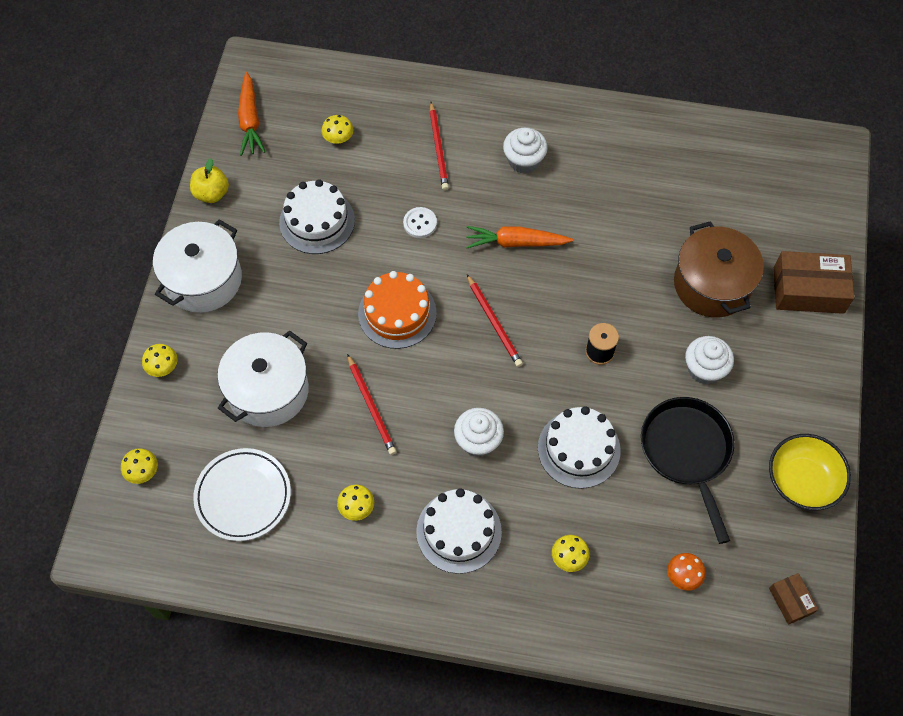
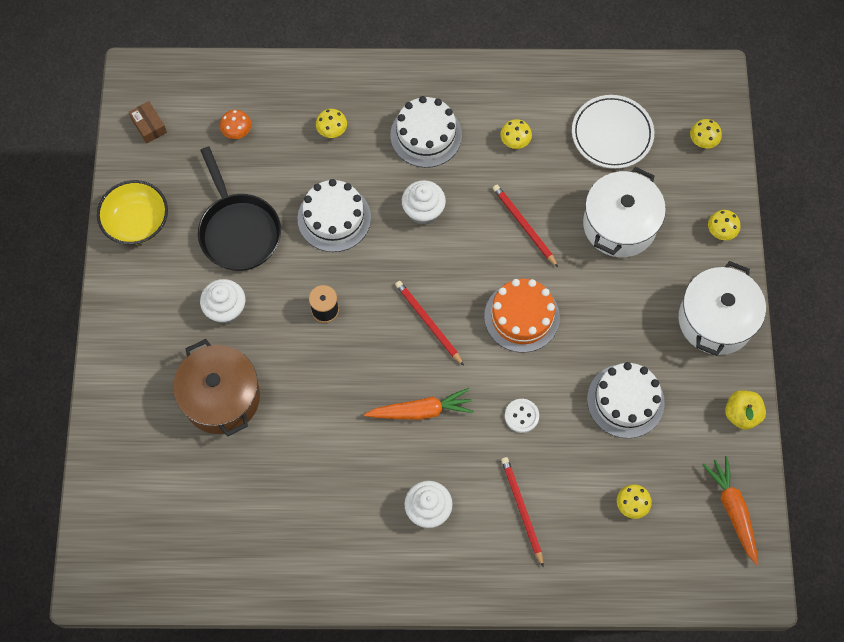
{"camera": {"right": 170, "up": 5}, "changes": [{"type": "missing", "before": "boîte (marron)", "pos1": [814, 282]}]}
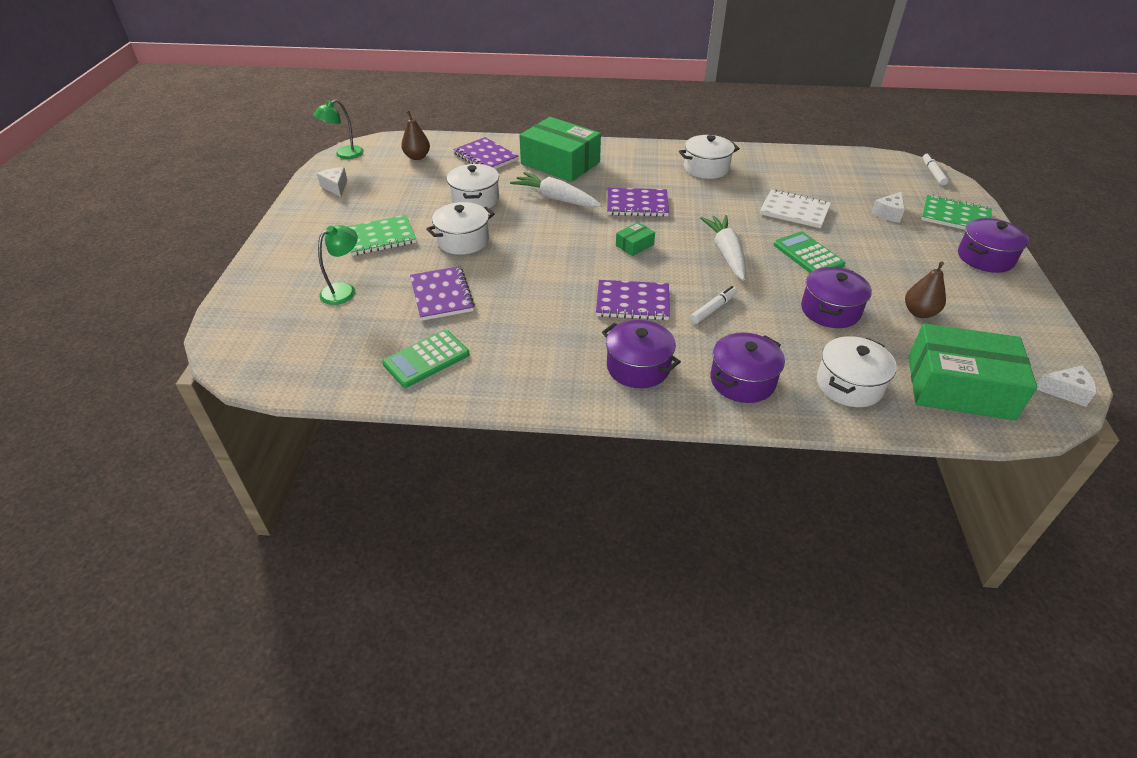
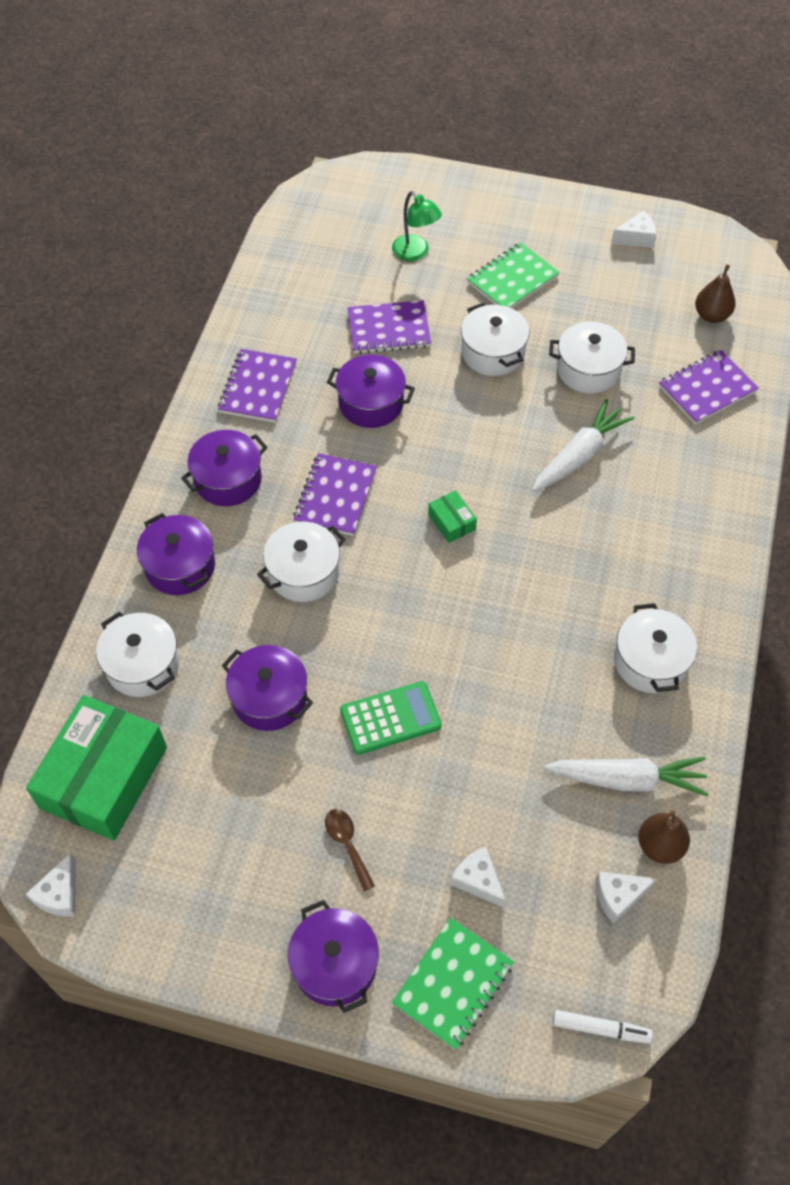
{"camera": {"right": 100, "up": 15}, "changes": [{"type": "relocated", "before": "carnet (violet)", "pos1": [638, 202], "pos2": [257, 386]}, {"type": "exchanged", "before": "feutre (blanc)", "after": "marmite (blanc)", "pos1": [713, 305], "pos2": [301, 562]}, {"type": "appeared", "after": "cuillère (marron)", "pos2": [350, 850]}, {"type": "appeared", "after": "marmite (violet)", "pos2": [371, 391]}, {"type": "spun", "before": "carnet (vert)", "pos1": [381, 235], "pos2": [513, 275], "turn": 60}, {"type": "relocated", "before": "carotte (blanc)", "pos1": [723, 248], "pos2": [626, 777]}, {"type": "appeared", "after": "fromage (blanc)", "pos2": [626, 898]}, {"type": "relocated", "before": "poire (marron)", "pos1": [925, 289], "pos2": [664, 837]}, {"type": "missing", "before": "lampe (vert)", "pos1": [338, 129]}, {"type": "missing", "before": "calculatrice (vert)", "pos1": [426, 359]}, {"type": "missing", "before": "boîte (vert)", "pos1": [560, 149]}, {"type": "missing", "before": "carnet (blanc)", "pos1": [795, 208]}]}
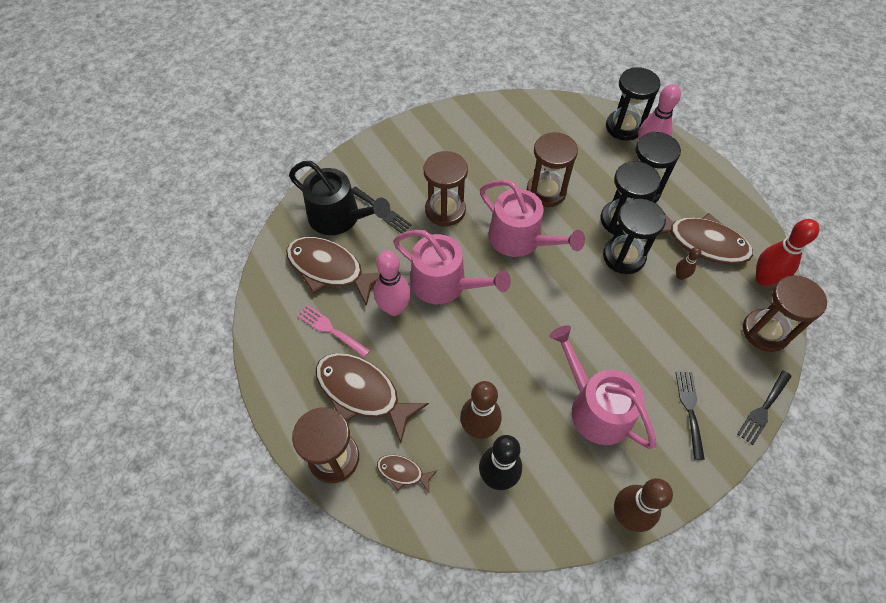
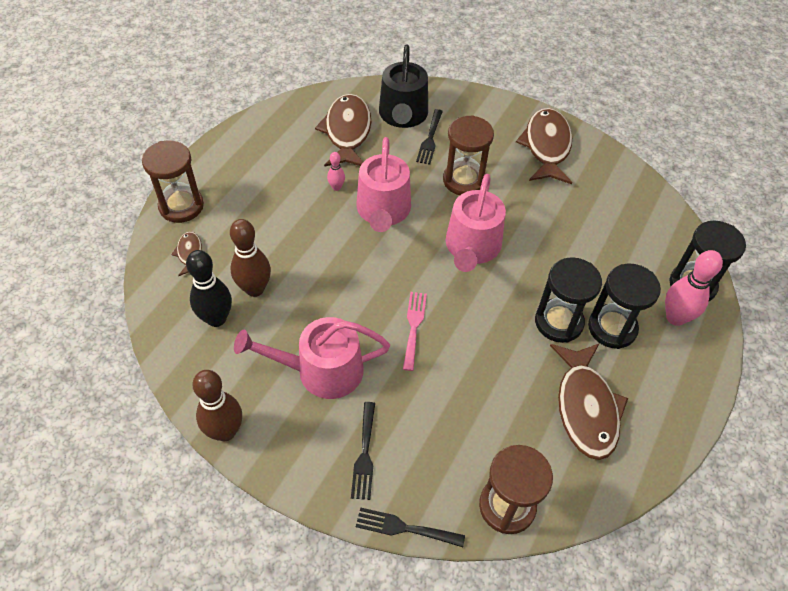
{"camera": {"right": 60, "up": -5}, "changes": [{"type": "spun", "before": "arrosoir (rose)", "pos1": [602, 387], "pos2": [312, 358], "turn": -120}, {"type": "size", "before": "quille (rose)", "pos1": [392, 283], "pos2": [336, 171], "scale": 0.51}, {"type": "spun", "before": "fourchette (noir)", "pos1": [690, 415], "pos2": [363, 451], "turn": 120}, {"type": "relocated", "before": "fourchette (rose)", "pos1": [333, 331], "pos2": [415, 331]}, {"type": "relocated", "before": "poisson (marron)", "pos1": [372, 398], "pos2": [544, 146]}, {"type": "missing", "before": "sablier (marron)", "pos1": [552, 169]}, {"type": "missing", "before": "sablier (noir)", "pos1": [634, 236]}, {"type": "missing", "before": "quille (marron)", "pos1": [688, 263]}, {"type": "missing", "before": "quille (rouge)", "pos1": [787, 252]}]}
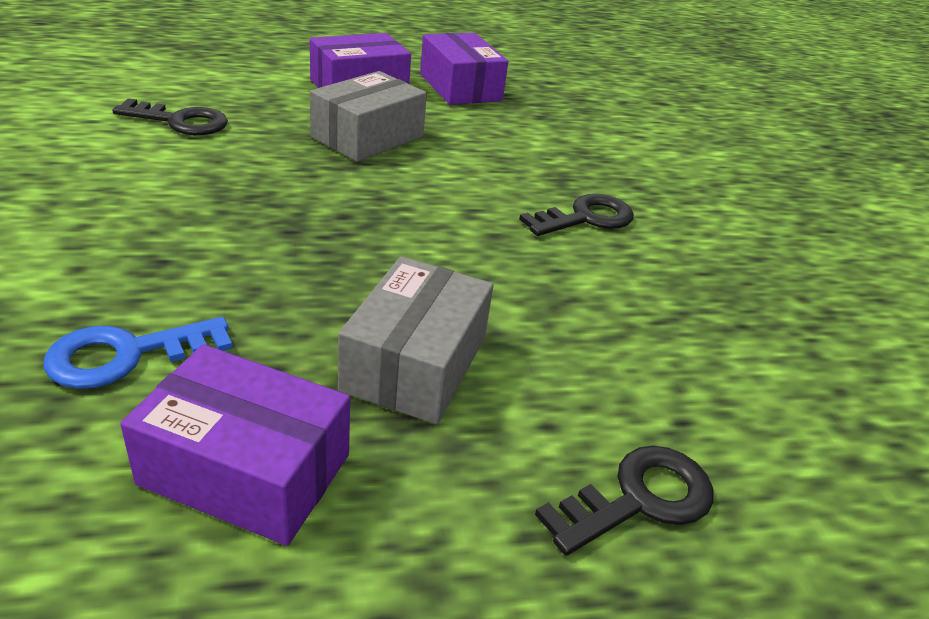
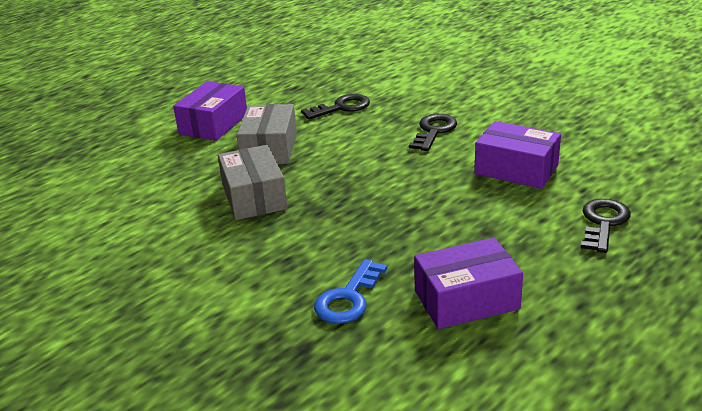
{"camera": {"right": -30, "up": -5}, "changes": [{"type": "relocated", "before": "boîte (gris)", "pos1": [416, 340], "pos2": [252, 182]}, {"type": "relocated", "before": "clé (noir)", "pos1": [170, 116], "pos2": [335, 107]}, {"type": "relocated", "before": "boîte (violet)", "pos1": [464, 69], "pos2": [517, 155]}]}
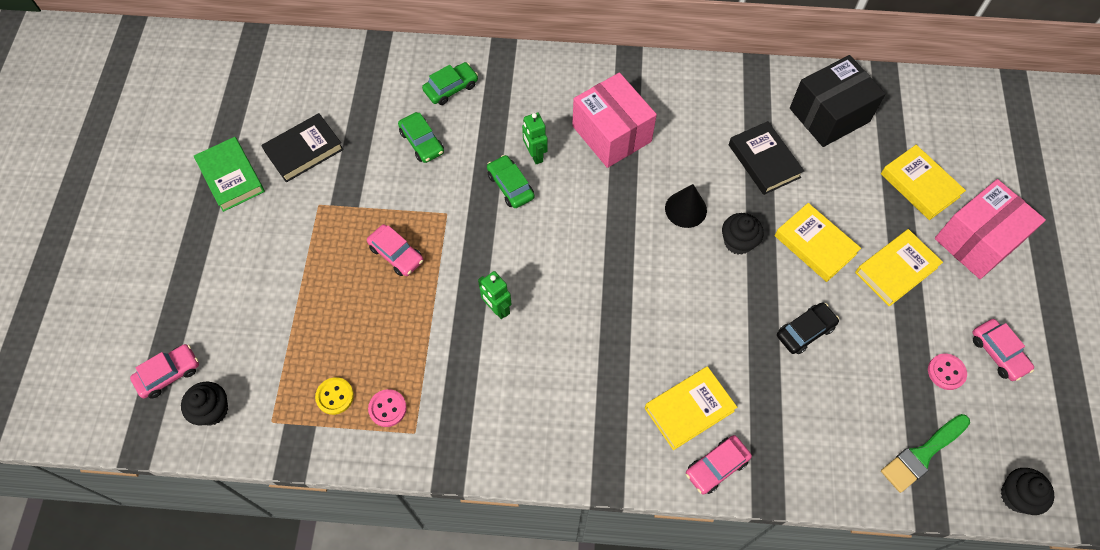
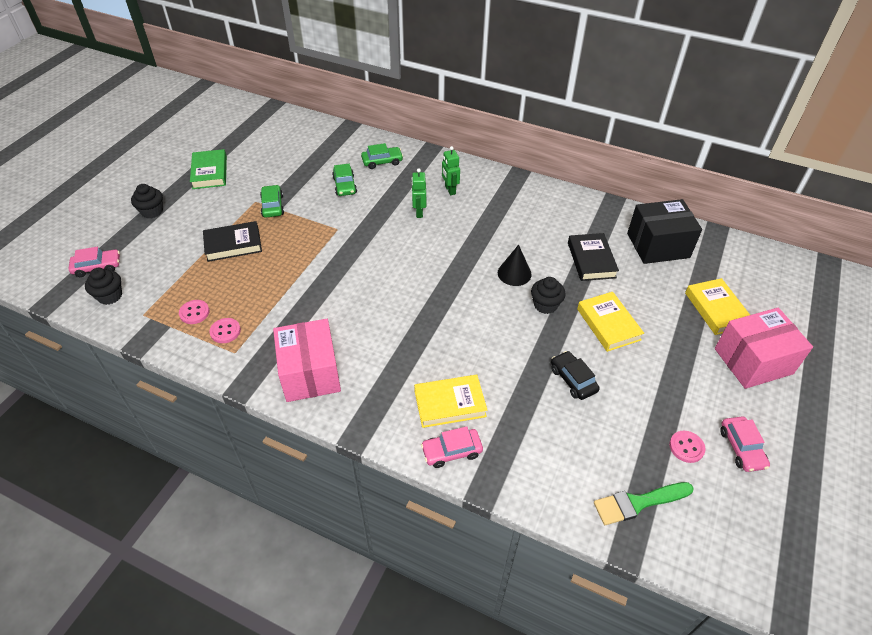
{"camera": {"right": 20, "up": -15}, "changes": [{"type": "relocated", "before": "muffin (noir)", "pos1": [1027, 491], "pos2": [147, 201]}, {"type": "colour", "before": "bouton (jaune)", "after": "bouton (rose)", "pos1": [334, 396], "pos2": [194, 312]}, {"type": "relocated", "before": "livre (noir)", "pos1": [302, 147], "pos2": [232, 241]}, {"type": "relocated", "before": "voiture (vert)", "pos1": [510, 181], "pos2": [272, 201]}, {"type": "relocated", "before": "boîte (rose)", "pos1": [614, 120], "pos2": [307, 360]}, {"type": "relocated", "before": "robot (vert)", "pos1": [494, 295], "pos2": [451, 170]}, {"type": "spun", "before": "voiture (noir)", "pos1": [808, 328], "pos2": [575, 375], "turn": -105}, {"type": "missing", "before": "voiture (rose)", "pos1": [395, 250]}, {"type": "missing", "before": "livre (jaune)", "pos1": [899, 268]}]}
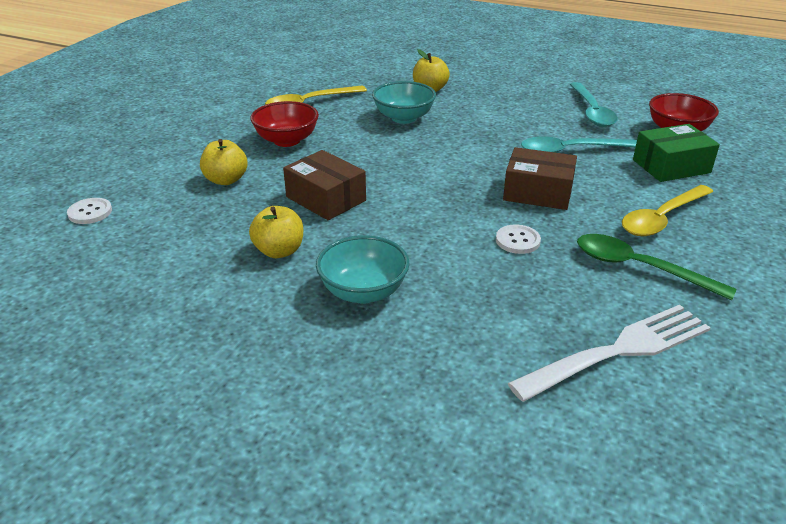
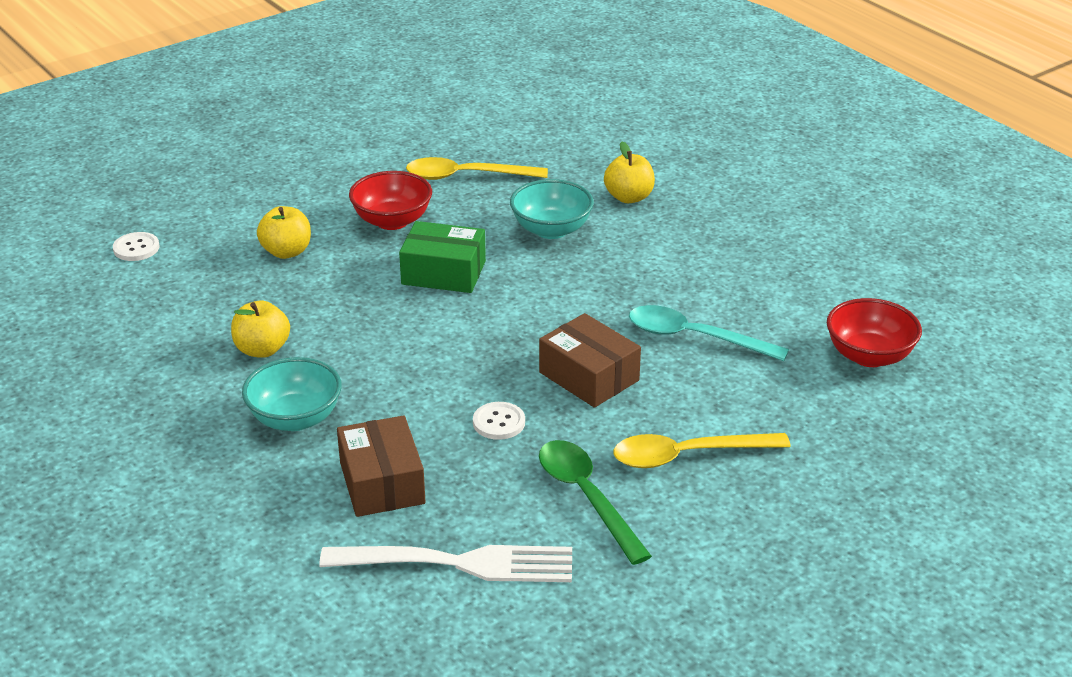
{"camera": {"right": 30, "up": 0}, "changes": [{"type": "relocated", "before": "boîte (marron)", "pos1": [324, 185], "pos2": [381, 466]}, {"type": "relocated", "before": "boîte (vert)", "pos1": [676, 153], "pos2": [442, 257]}, {"type": "missing", "before": "cuillère (turquoise)", "pos1": [594, 104]}]}
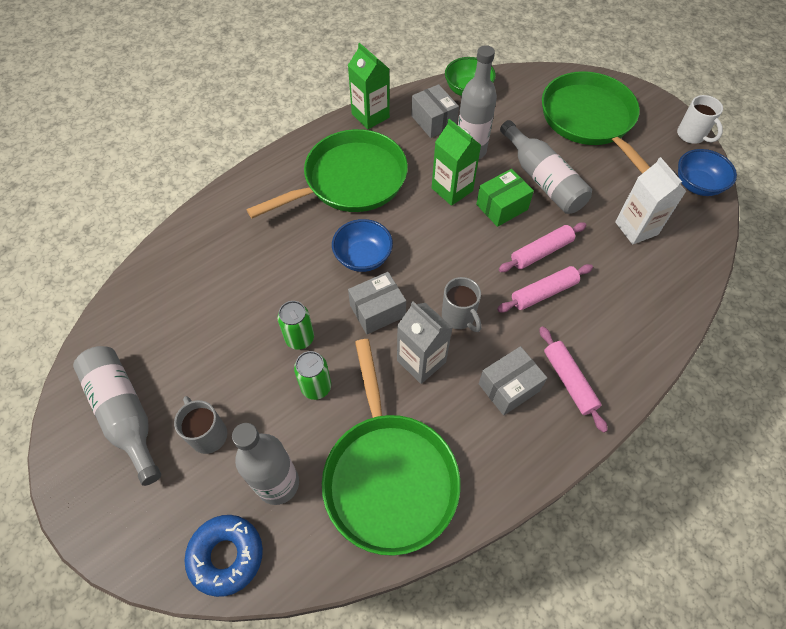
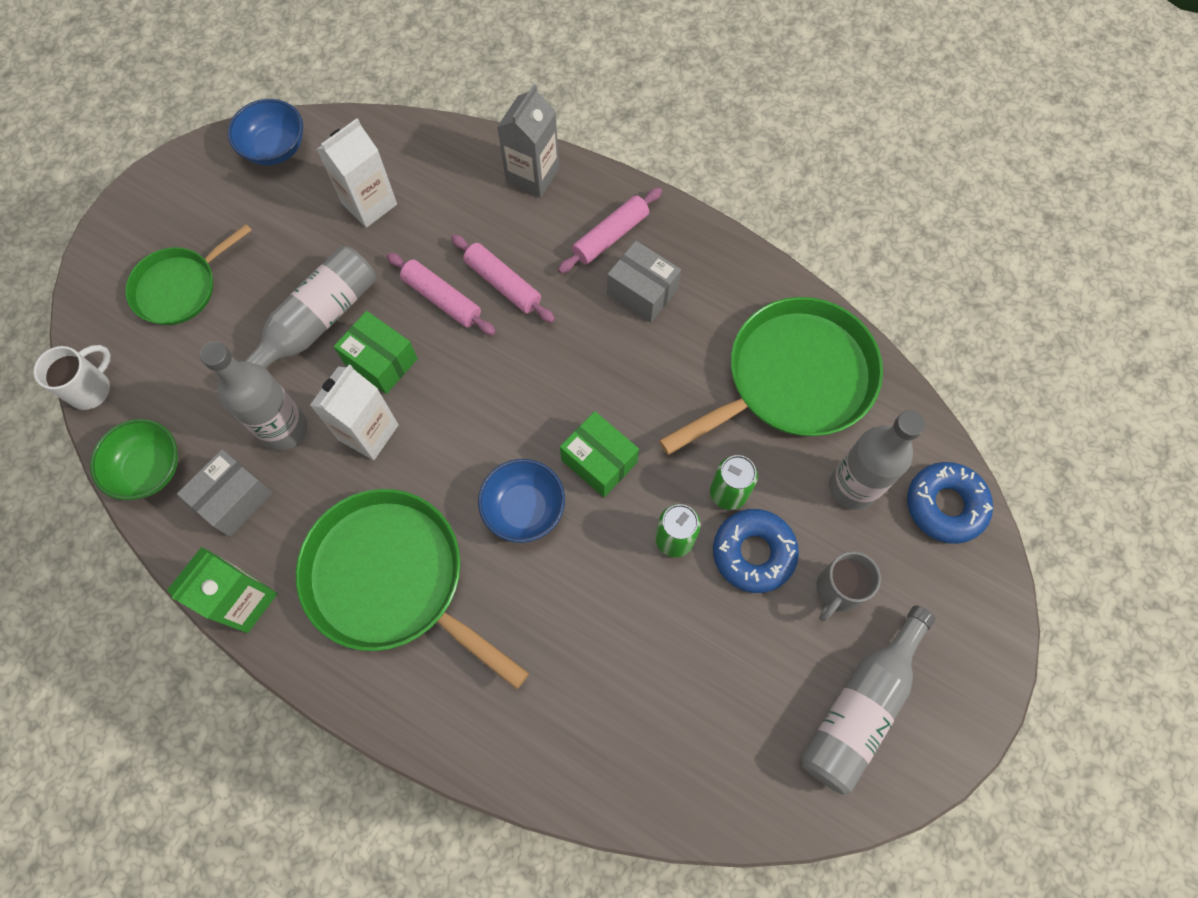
{"camera": {"right": -110, "up": 10}, "changes": [{"type": "relocated", "before": "tasse (blanc)", "pos1": [700, 119], "pos2": [71, 377]}, {"type": "size", "before": "poêle (vert)", "pos1": [596, 122], "pos2": [188, 274], "scale": 0.59}, {"type": "colour", "before": "brique de lait (vert)", "after": "brique de lait (blanc)", "pos1": [456, 162], "pos2": [354, 412]}, {"type": "relocated", "before": "brique de lait (gris)", "pos1": [425, 342], "pos2": [528, 141]}, {"type": "colour", "before": "boîte (gris)", "after": "boîte (vert)", "pos1": [377, 303], "pos2": [599, 454]}, {"type": "appeared", "after": "beignet (bleu)", "pos2": [756, 551]}, {"type": "missing", "before": "tasse (gris)", "pos1": [462, 304]}]}
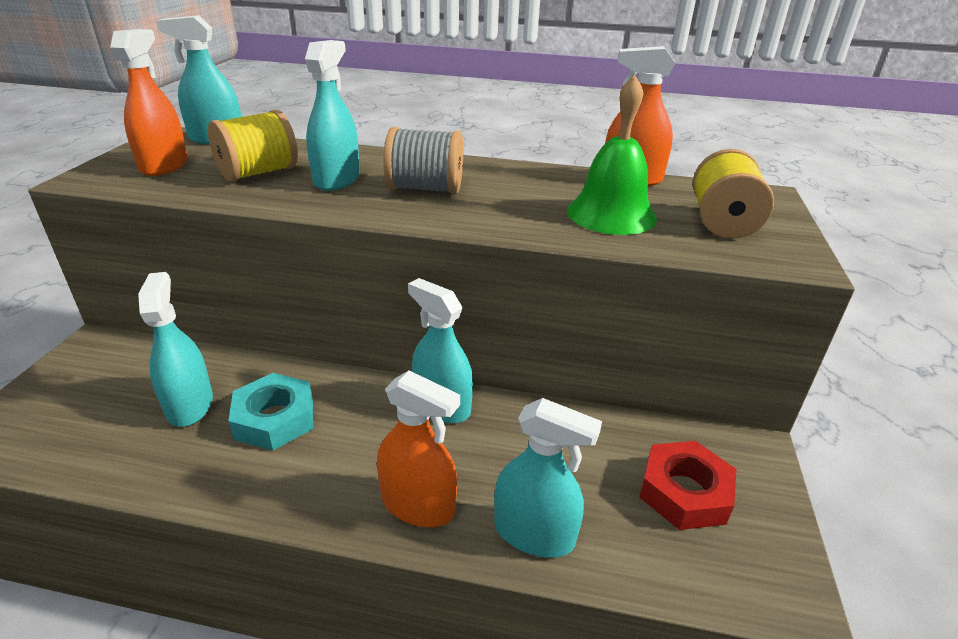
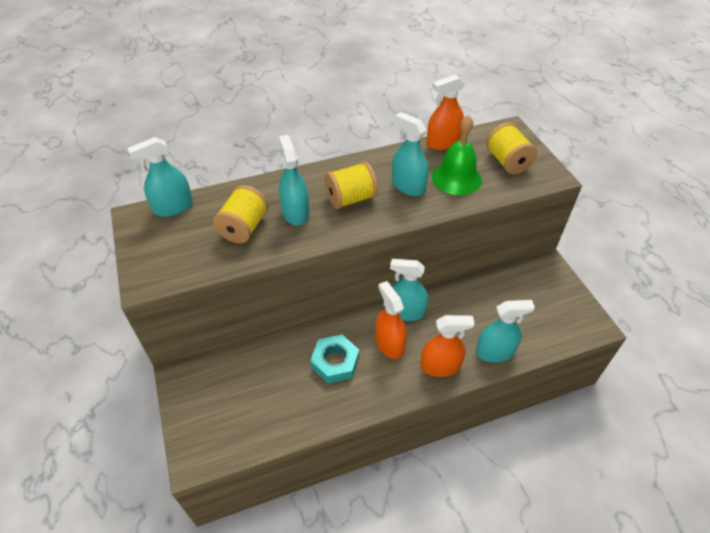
{"camera": {"right": -30, "up": 15}, "changes": [{"type": "colour", "before": "bobine (gris)", "after": "bobine (jaune)", "pos1": [423, 160], "pos2": [351, 185]}, {"type": "relocated", "before": "vaporisateur (orange)", "pos1": [149, 102], "pos2": [391, 320]}, {"type": "relocated", "before": "vaporisateur (turquoise)", "pos1": [175, 349], "pos2": [410, 154]}, {"type": "missing", "before": "écrou (rouge)", "pos1": [688, 485]}]}
